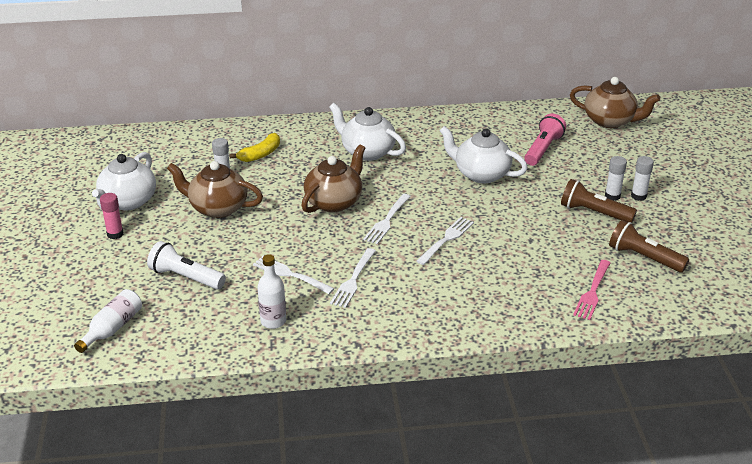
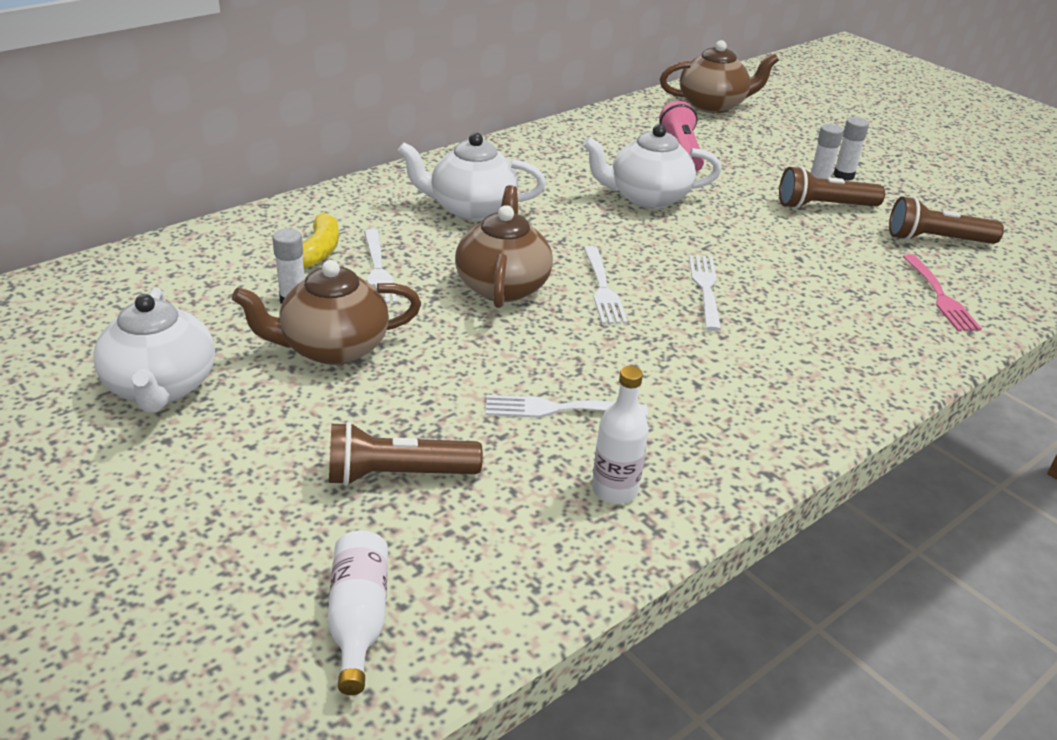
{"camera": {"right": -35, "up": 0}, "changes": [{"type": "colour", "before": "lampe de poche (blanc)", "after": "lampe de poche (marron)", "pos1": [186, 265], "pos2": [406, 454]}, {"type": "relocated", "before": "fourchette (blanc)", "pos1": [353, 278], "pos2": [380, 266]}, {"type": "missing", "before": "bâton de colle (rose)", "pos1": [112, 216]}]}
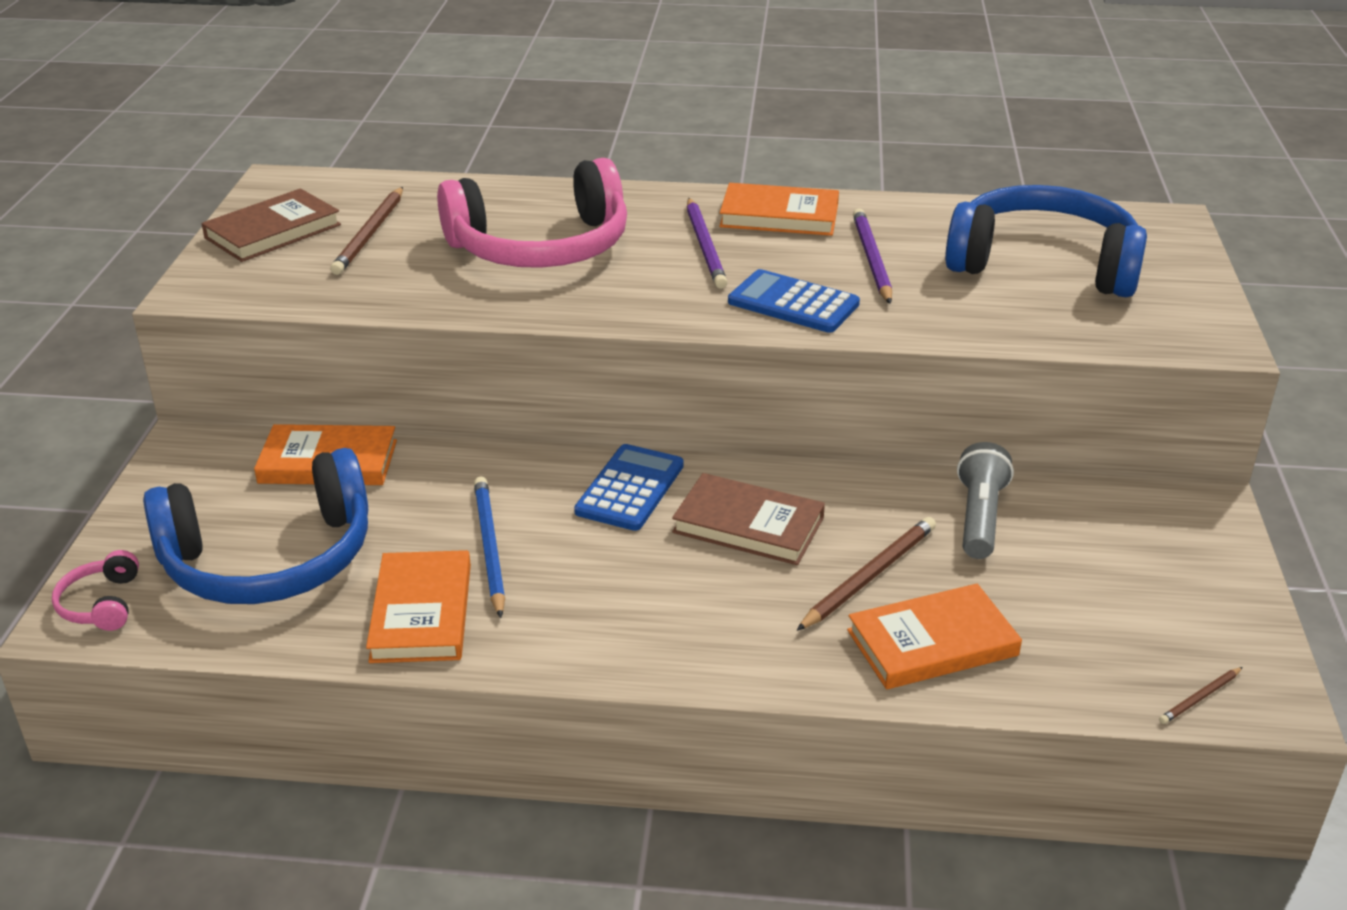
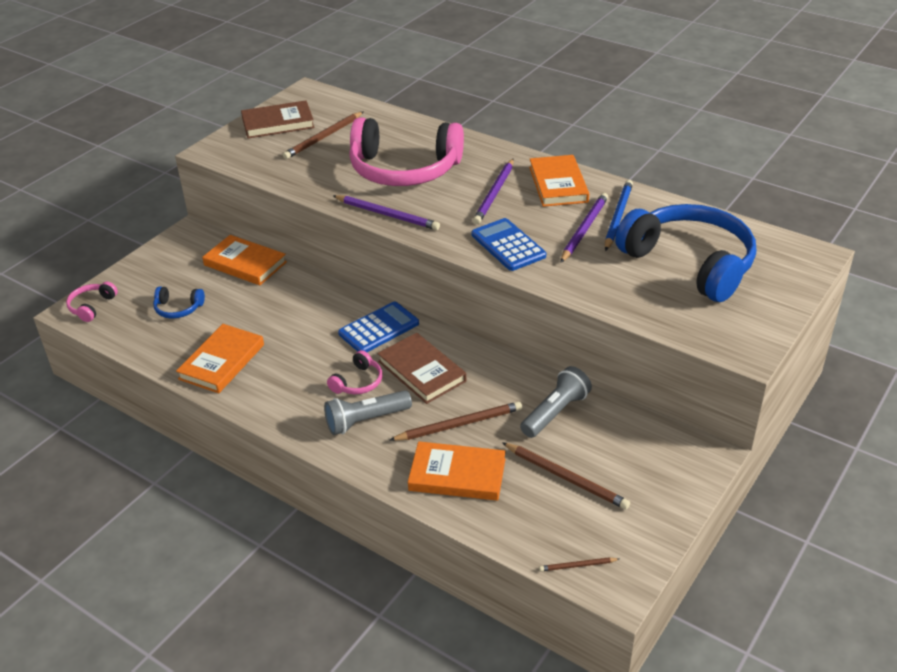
{"camera": {"right": 30, "up": 5}, "changes": [{"type": "size", "before": "casque audio (bleu)", "pos1": [255, 526], "pos2": [179, 302], "scale": 0.41}, {"type": "appeared", "after": "lampe de poche (gris)", "pos2": [368, 412]}, {"type": "appeared", "after": "casque audio (rose)", "pos2": [354, 372]}, {"type": "appeared", "after": "crayon (violet)", "pos2": [386, 212]}, {"type": "appeared", "after": "crayon (marron)", "pos2": [566, 475]}, {"type": "spun", "before": "livre (orange)", "pos1": [779, 209], "pos2": [559, 181], "turn": 45}, {"type": "relocated", "before": "crayon (bleu)", "pos1": [489, 547], "pos2": [619, 215]}]}
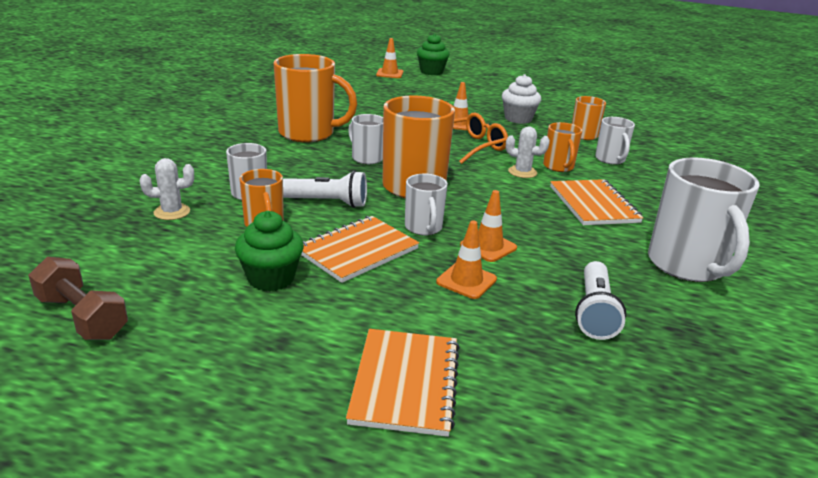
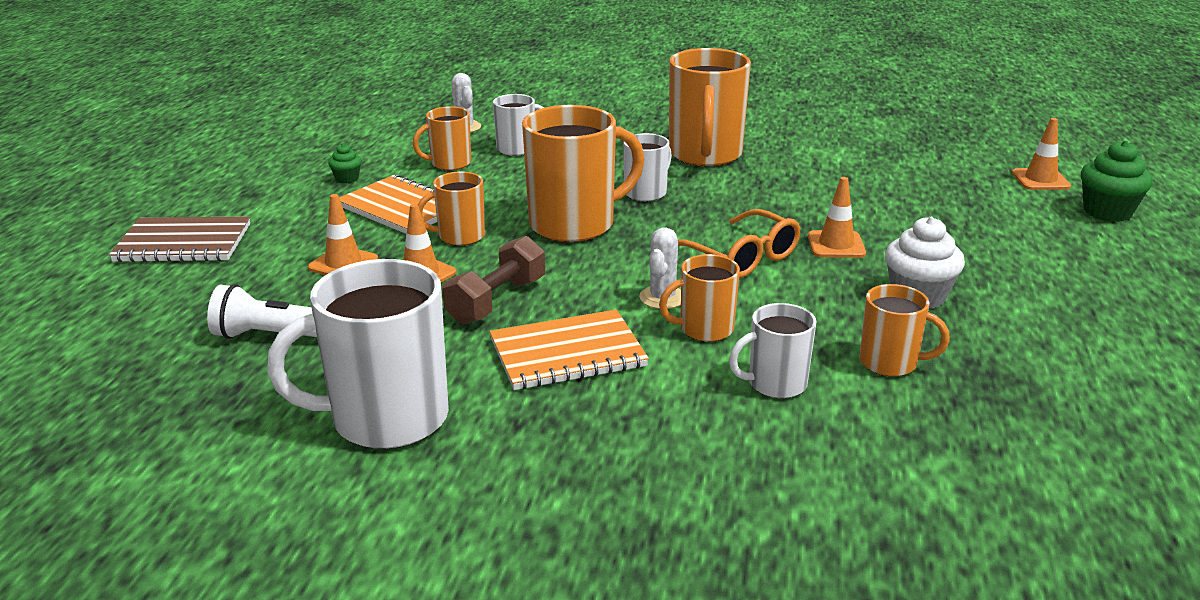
{"camera": {"right": 85, "up": 0}, "changes": [{"type": "colour", "before": "carnet (orange)", "after": "carnet (marron)", "pos1": [403, 383], "pos2": [179, 239]}, {"type": "size", "before": "muffin (vert)", "pos1": [269, 251], "pos2": [345, 164], "scale": 0.53}, {"type": "colour", "before": "tasse (blanc)", "after": "tasse (orange)", "pos1": [426, 204], "pos2": [451, 209]}, {"type": "relocated", "before": "haltère (marron)", "pos1": [78, 298], "pos2": [493, 280]}, {"type": "missing", "before": "lampe de poche (blanc)", "pos1": [325, 189]}]}
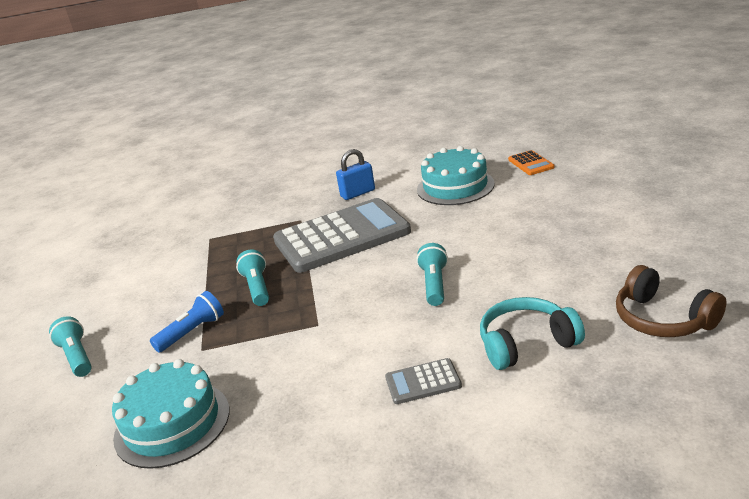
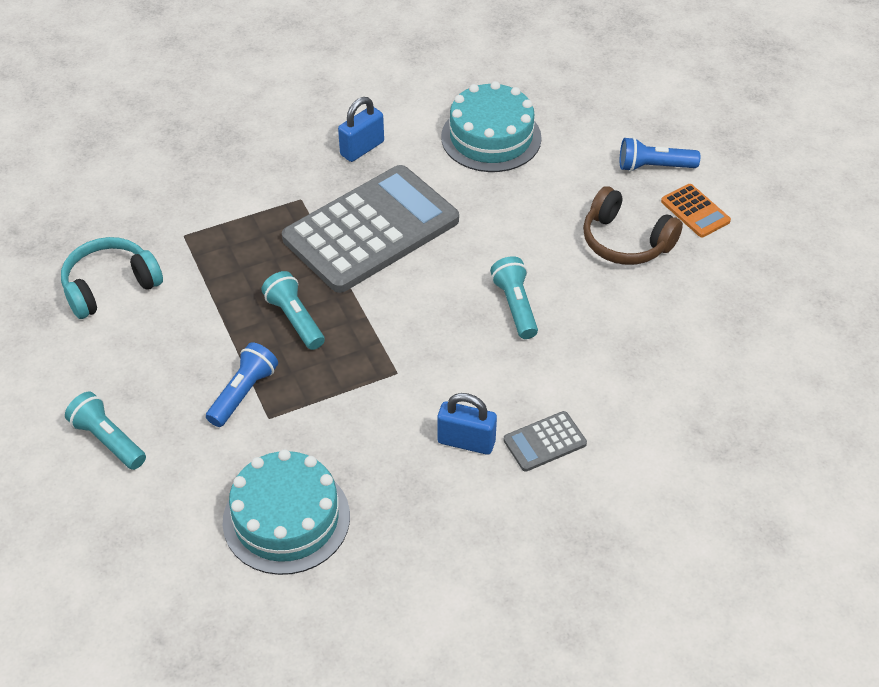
{"camera": {"right": -20, "up": 20}, "changes": [{"type": "relocated", "before": "casque audio (turquoise)", "pos1": [532, 333], "pos2": [112, 278]}, {"type": "appeared", "after": "cadenas (bleu)", "pos2": [467, 424]}, {"type": "relocated", "before": "casque audio (marron)", "pos1": [671, 301], "pos2": [633, 225]}, {"type": "appeared", "after": "lampe de poche (bleu)", "pos2": [660, 154]}, {"type": "relocated", "before": "calculatrice (orange)", "pos1": [531, 162], "pos2": [696, 210]}]}
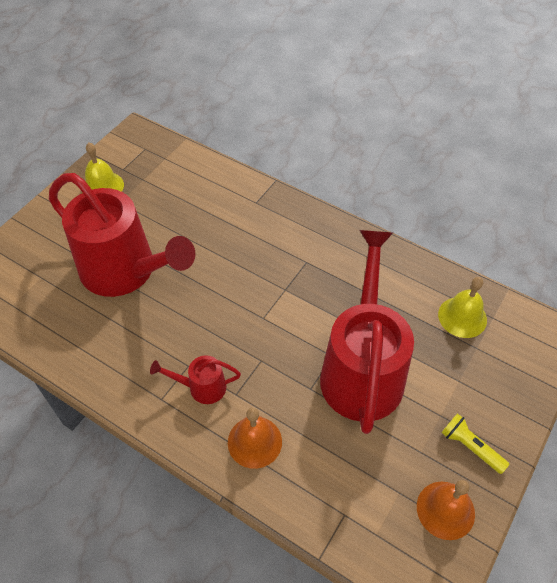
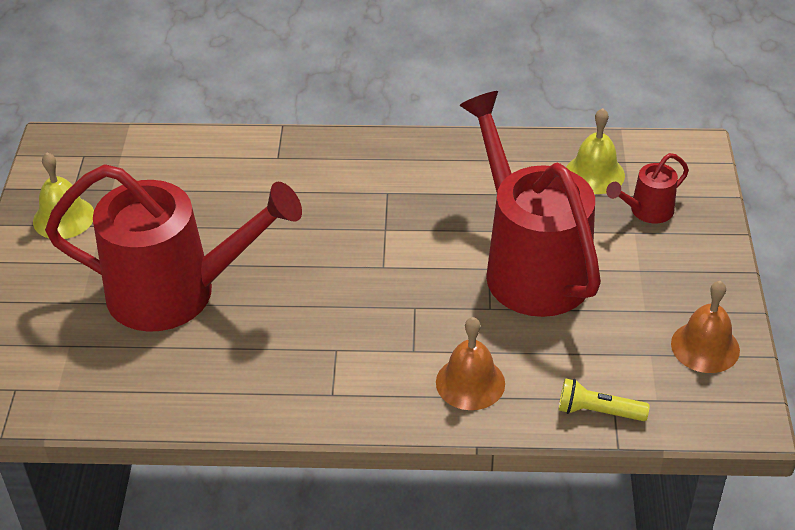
{"camera": {"right": -30, "up": -10}, "changes": [{"type": "relocated", "before": "lampe de poche (jaune)", "pos1": [475, 443], "pos2": [604, 399]}, {"type": "relocated", "before": "arrosoir (rouge)", "pos1": [195, 379], "pos2": [647, 188]}]}
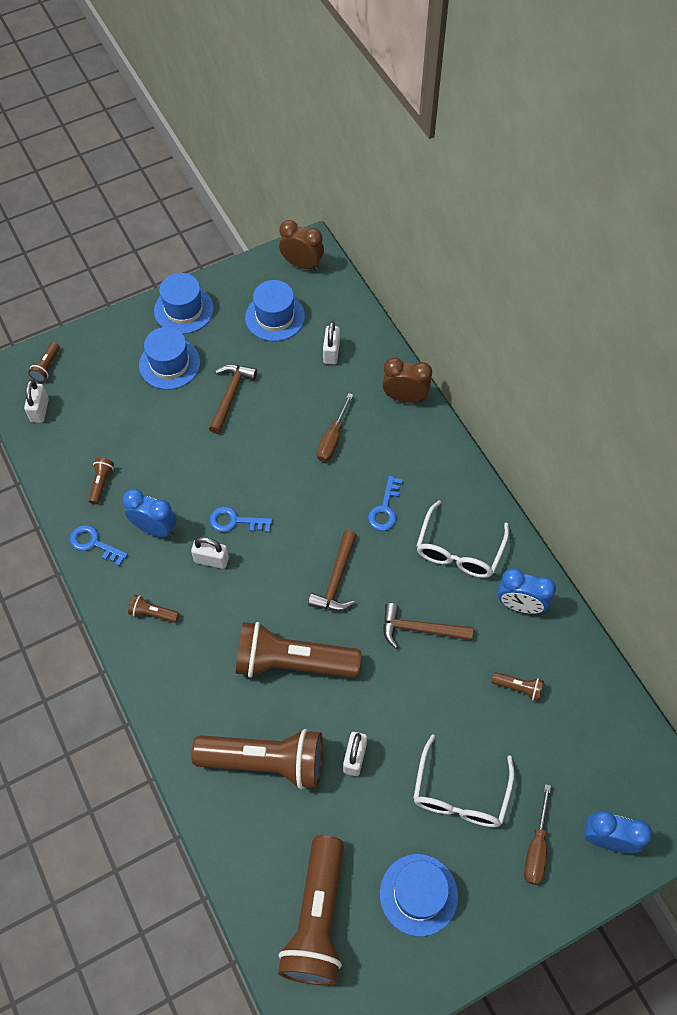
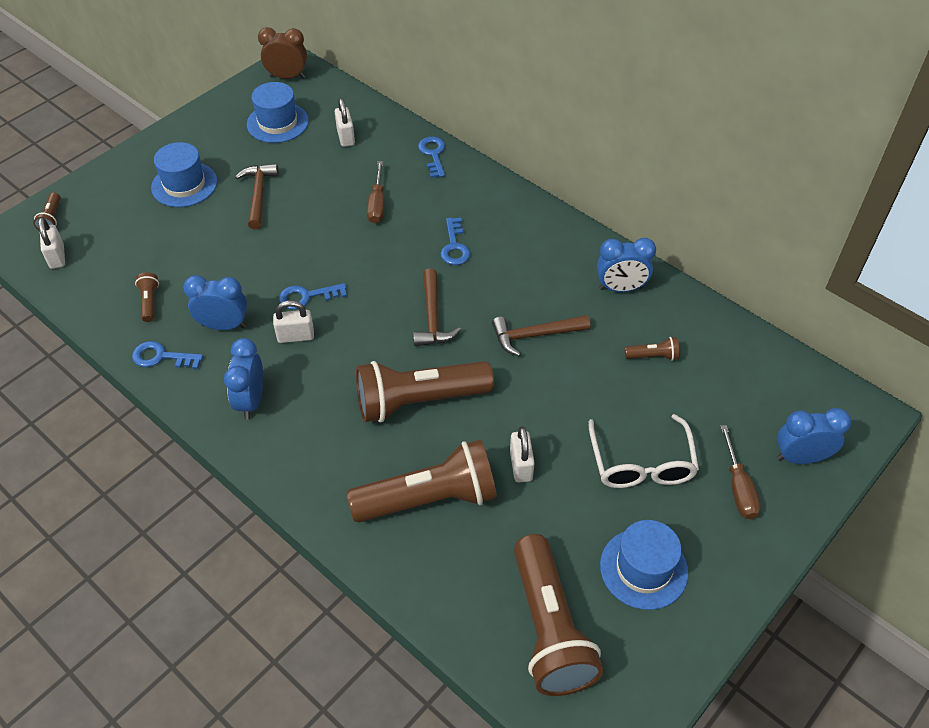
{"camera": {"right": -20, "up": -10}, "changes": [{"type": "exchanged", "before": "lampe de poche (marron)", "after": "réveil (bleu)", "pos1": [153, 608], "pos2": [243, 379]}, {"type": "exchanged", "before": "réveil (marron)", "after": "clé (bleu)", "pos1": [407, 380], "pos2": [431, 157]}, {"type": "missing", "before": "chapeau (bleu)", "pos1": [184, 303]}, {"type": "missing", "before": "lunettes (blanc)", "pos1": [462, 539]}]}
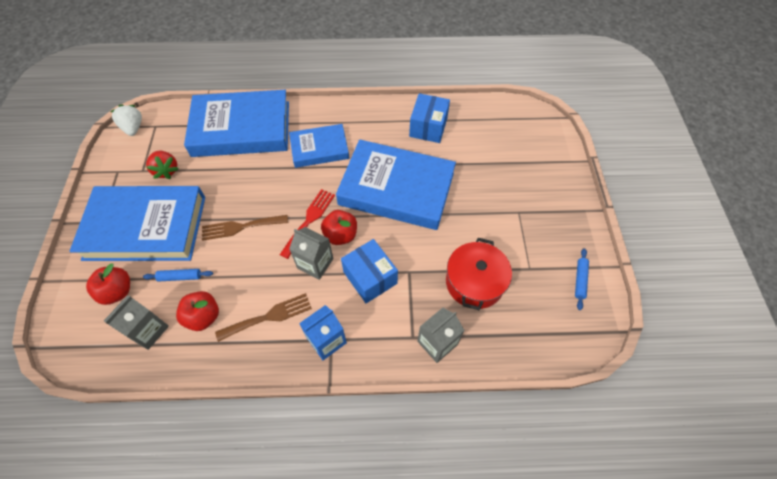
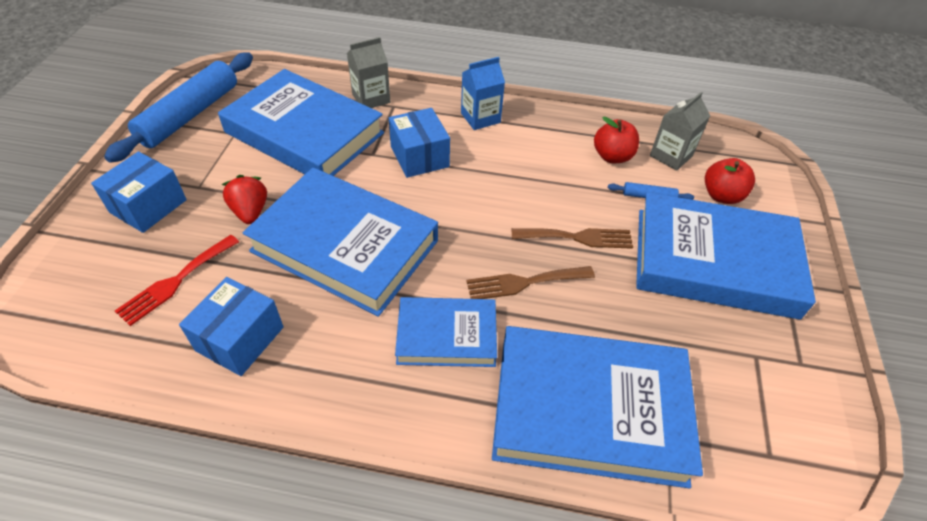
{"camera": {"right": -170, "up": -10}, "changes": [{"type": "appeared", "after": "boîte (bleu)", "pos2": [139, 192]}, {"type": "size", "before": "rouleau à pâtisserie (bleu)", "pos1": [582, 279], "pos2": [178, 108], "scale": 2.48}, {"type": "relocated", "before": "fourchette (rouge)", "pos1": [307, 224], "pos2": [177, 280]}, {"type": "exchanged", "before": "marmite (rouge)", "after": "livre (bleu)", "pos1": [479, 274], "pos2": [301, 122]}, {"type": "relocated", "before": "fraise (rouge)", "pos1": [162, 165], "pos2": [244, 199]}, {"type": "relocated", "before": "fourchette (marron)", "pos1": [263, 317], "pos2": [530, 282]}, {"type": "missing", "before": "fraise (blanc)", "pos1": [126, 120]}, {"type": "missing", "before": "brique de lait (gris)", "pos1": [311, 253]}, {"type": "missing", "before": "pomme (rouge)", "pos1": [339, 227]}]}
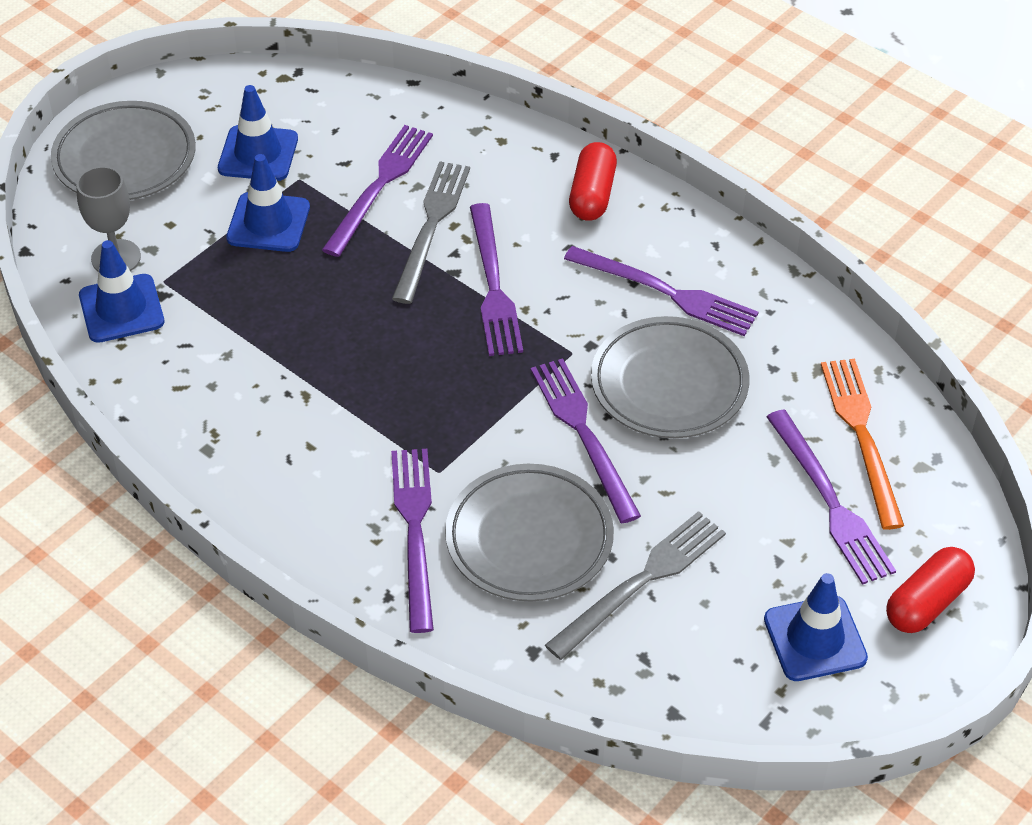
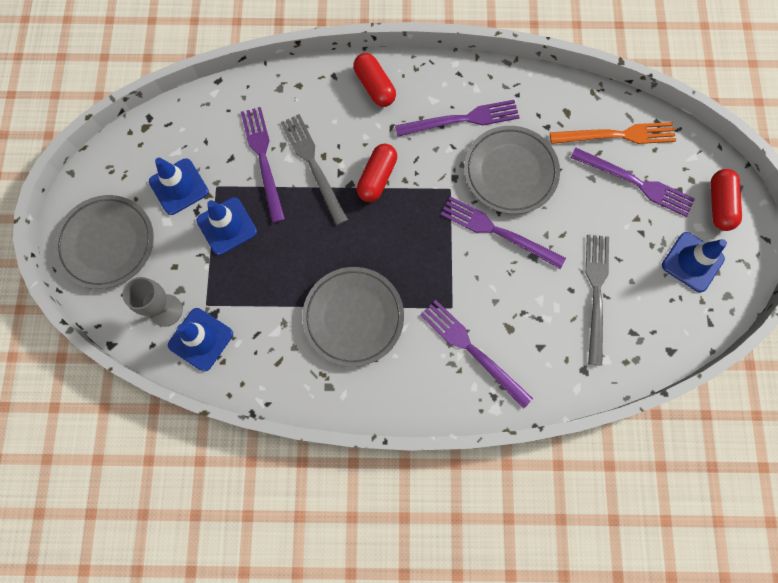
{"camera": {"right": -40, "up": 25}, "changes": [{"type": "relocated", "before": "assiette (gris)", "pos1": [529, 533], "pos2": [353, 317]}, {"type": "exchanged", "before": "fourchette (violet)", "after": "gélule (rouge)", "pos1": [496, 279], "pos2": [377, 173]}, {"type": "spun", "before": "fourchette (orange)", "pos1": [862, 444], "pos2": [613, 133], "turn": 135}]}
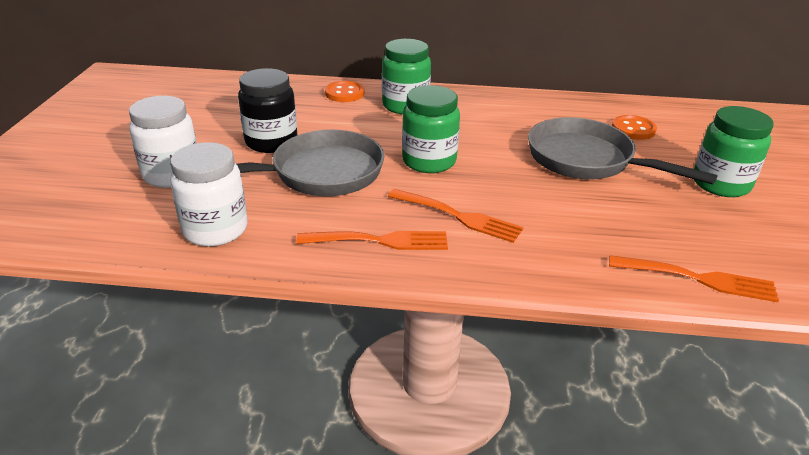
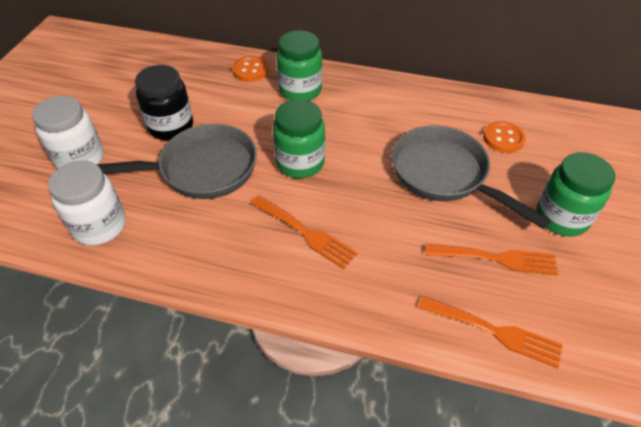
{"camera": {"right": 10, "up": 15}, "changes": [{"type": "relocated", "before": "fourchette (orange)", "pos1": [372, 240], "pos2": [492, 260]}]}
